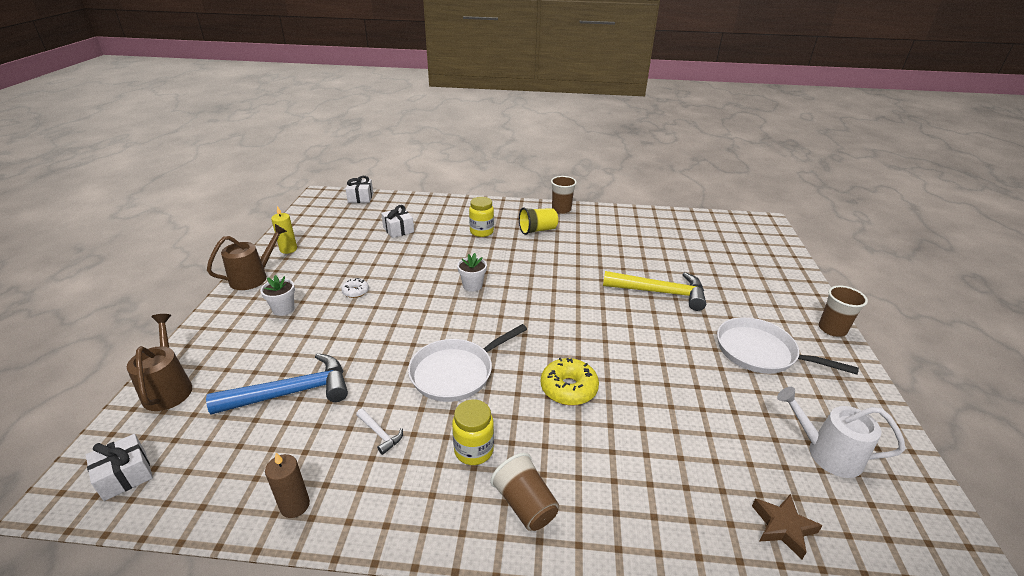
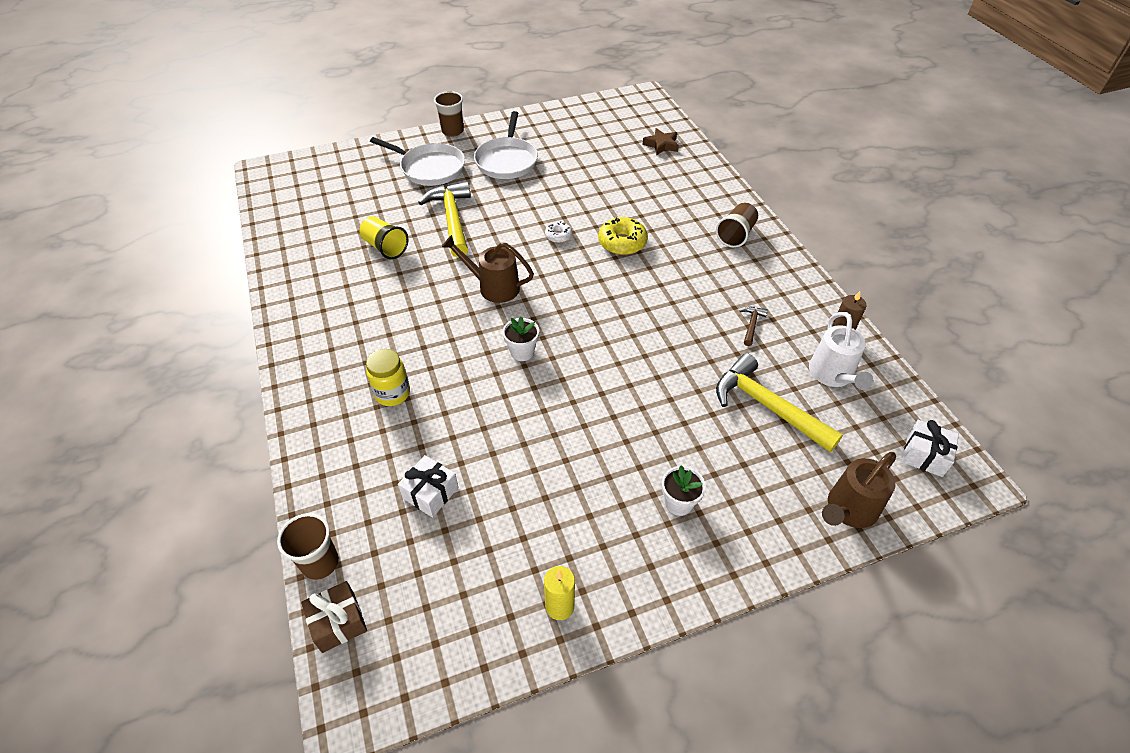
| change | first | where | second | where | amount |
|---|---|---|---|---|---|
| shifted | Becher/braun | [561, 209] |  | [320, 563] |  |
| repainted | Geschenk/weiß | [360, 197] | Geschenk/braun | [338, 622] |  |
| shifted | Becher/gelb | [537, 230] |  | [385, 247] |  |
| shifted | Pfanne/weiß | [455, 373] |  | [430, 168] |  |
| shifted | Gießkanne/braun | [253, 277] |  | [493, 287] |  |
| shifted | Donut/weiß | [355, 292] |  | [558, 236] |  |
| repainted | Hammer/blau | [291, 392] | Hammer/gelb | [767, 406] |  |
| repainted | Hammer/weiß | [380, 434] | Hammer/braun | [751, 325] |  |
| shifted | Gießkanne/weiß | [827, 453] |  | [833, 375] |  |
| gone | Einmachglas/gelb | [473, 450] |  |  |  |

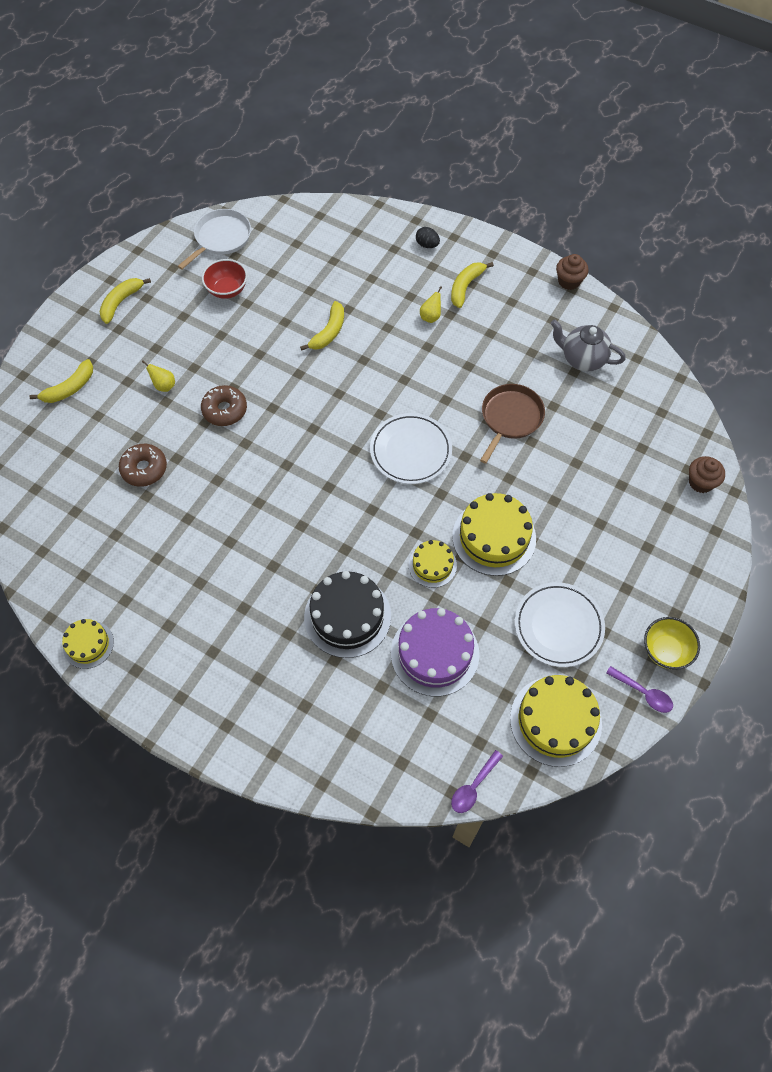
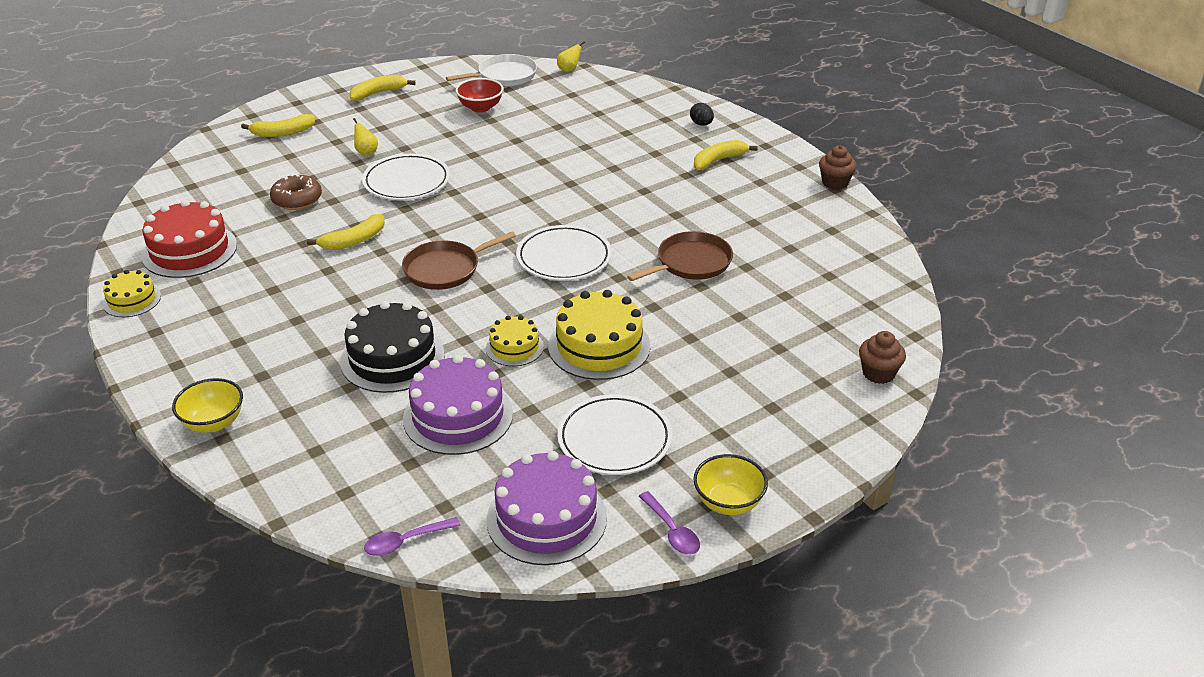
| change | first | where | second | where | amount |
|---|---|---|---|---|---|
| new |  |  | Kuchen/rot | [189, 250] |  |
| new |  |  | Schüssel/gelb | [213, 423] |  |
| shifted | Banane/gelb | [329, 332] |  | [354, 241] |  |
| swapped | Donut/braun | [225, 410] | Teller/weiß | [406, 182] |  |
| new |  |  | Pfanne/braun | [445, 269] |  |
| repainted | Kuchen/gelb | [555, 721] | Kuchen/lila | [546, 518] |  |
| shifted | Birne/gelb | [430, 317] |  | [569, 70] |  |
| gone | Teekanne/grau | [582, 359] |  |  |  |

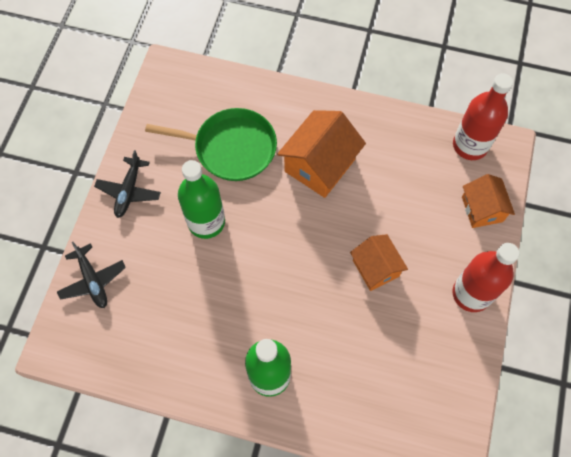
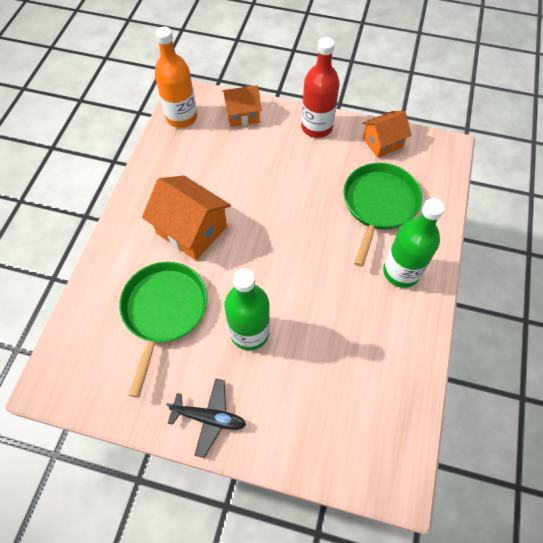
| change | first | where | second | where | amount |
|---|---|---|---|---|---|
| repainted | Flasche/rot | [470, 145] | Flasche/orange | [181, 117] |  |
| new |  |  | Pfanne/grün | [379, 204] |  |
| shifted | Haus/orange | [375, 268] |  | [382, 142] |  |
| gone | Flugzeug/schwarz | [93, 280] |  |  |  |

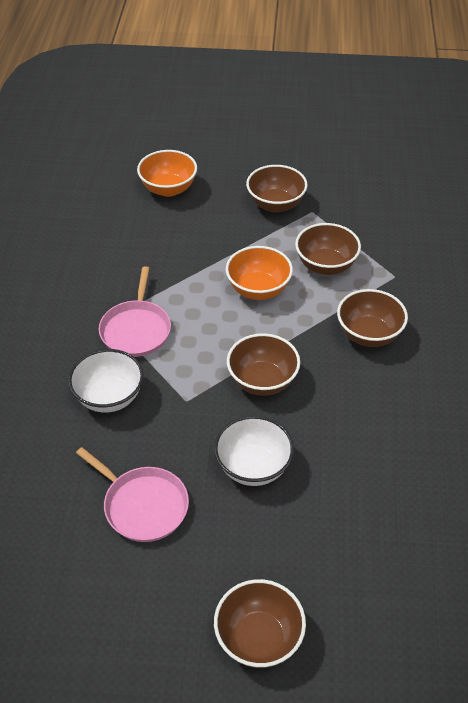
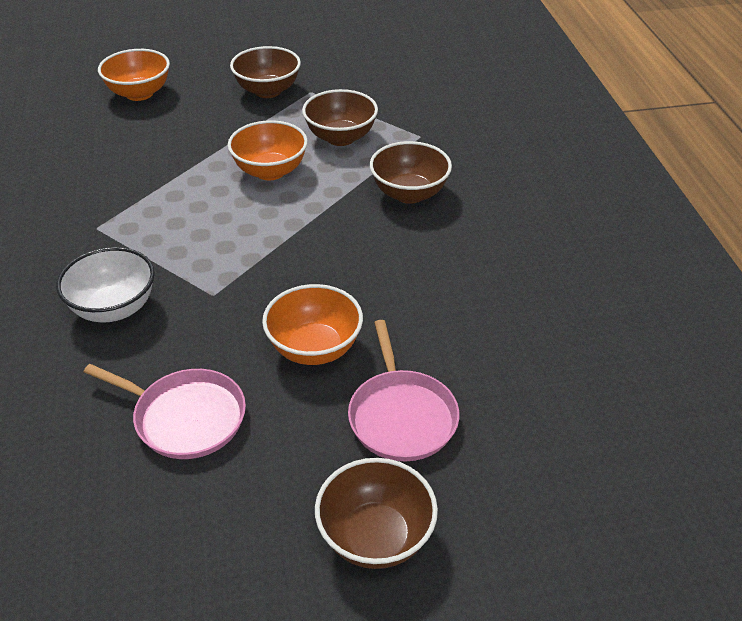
| change | first | where | second | where | amount |
|---|---|---|---|---|---|
| repainted | Schüssel/weiß | [253, 467] | Schüssel/orange | [314, 348] |  |
| shifted | Pfanne/rosa | [136, 329] |  | [401, 416] |  |
| gone | Schüssel/braun | [262, 381] |  |  |  |

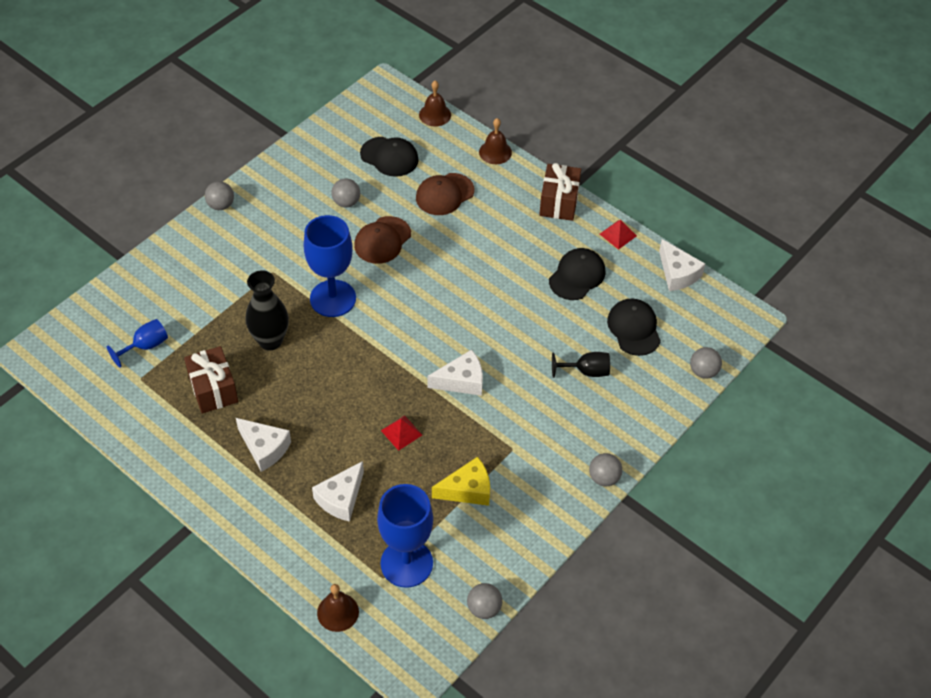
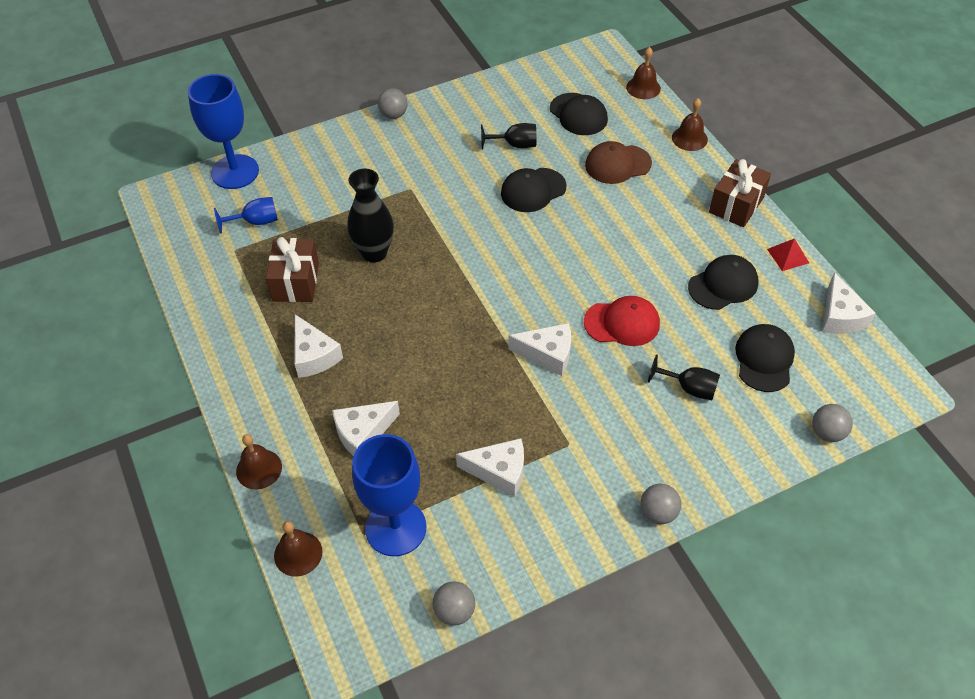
| change | first | where | second | where | amount |
|---|---|---|---|---|---|
| shifted | Kelch/blau | [333, 298] |  | [235, 172] |  |
| new |  |  | Glocke/braun | [259, 469] |  |
| repainted | Käse/gelb | [467, 490] | Käse/weiß | [499, 471] |  |
| swapped | Ball/grau | [346, 202] | Kelch/schwarz | [515, 145] |  |
| repainted | Kappe/braun | [382, 240] | Kappe/schwarz | [533, 190] |  |
| new |  |  | Kappe/rot | [622, 323] |  |
| gone | Pyramide/rot | [401, 432] |  |  |  |

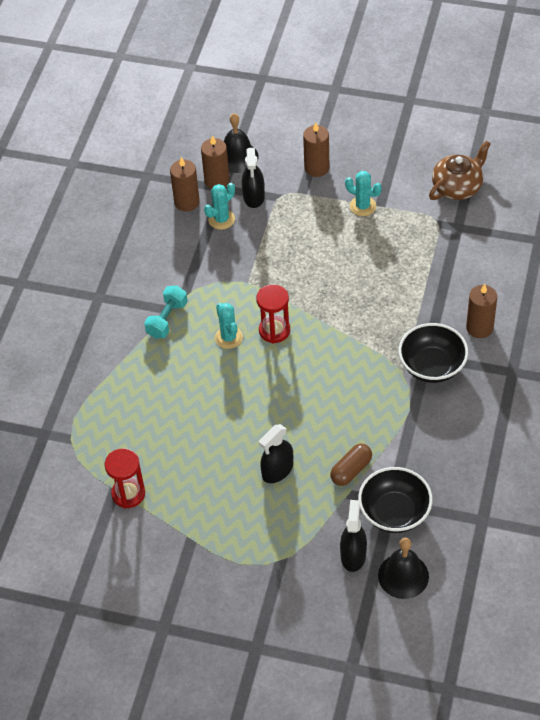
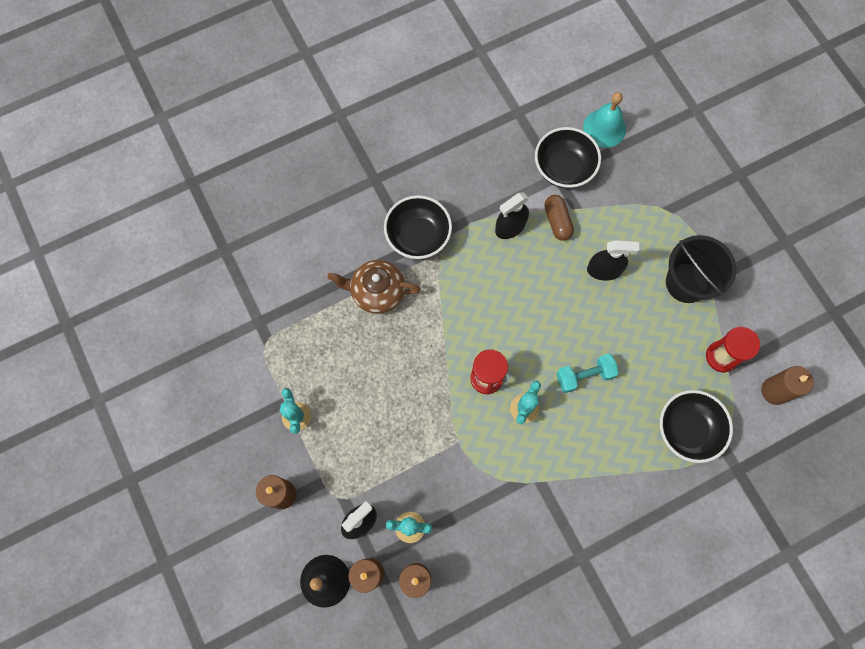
| change | first | where | second | where | amount |
|---|---|---|---|---|---|
| shifted | Teekanne/braun | [457, 187] |  | [377, 291] |  |
| shifted | Sprühflasche/schwarz | [353, 555] |  | [510, 227] |  |
| rotated | Kapsel/braun | [351, 470] |  | [557, 221] | 75 degrees clockwise |
| shifted | Hantel/türkis | [167, 319] |  | [584, 376] |  |
| repainted | Glocke/schwarz | [403, 576] | Glocke/türkis | [604, 128] |  |
| new |  |  | Schüssel/schwarz | [687, 429] |  |
| new |  |  | Eimer/schwarz | [686, 282] |  |
| shifted | Kerze/braun | [479, 328] |  | [774, 391] |  |

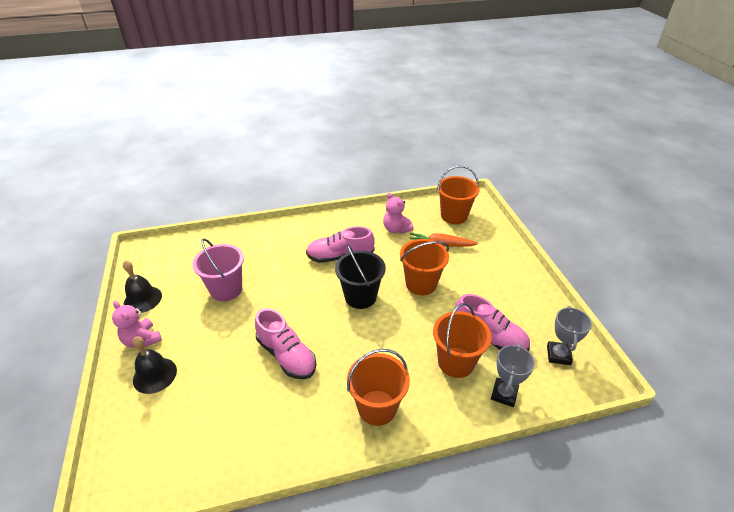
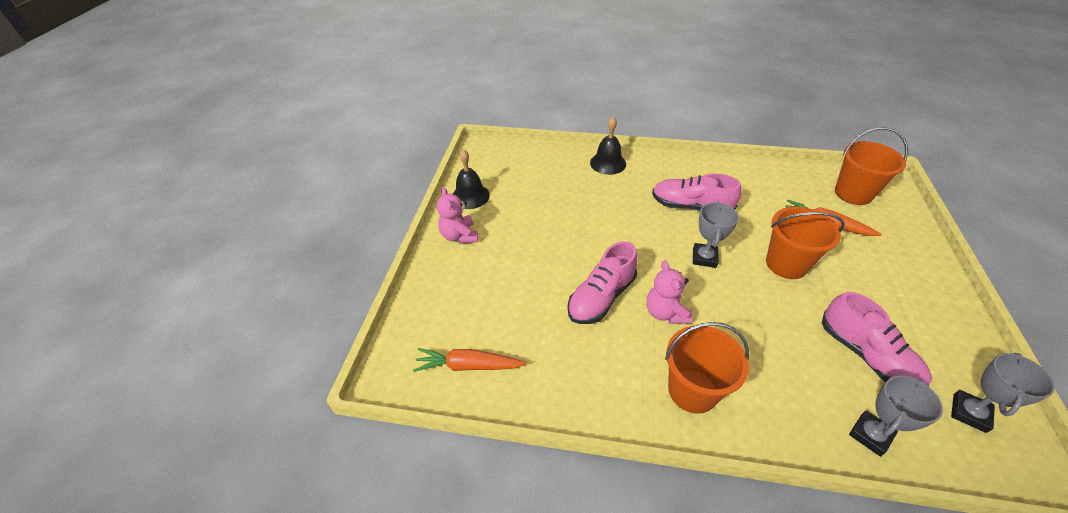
| change | first | where | second | where | amount |
|---|---|---|---|---|---|
| new |  |  | Karotte/orange | [468, 366] |  |
| rotated | Schuh/rosa | [287, 356] |  | [601, 297] | 60 degrees clockwise |
| shifted | Glocke/schwarz | [155, 375] |  | [608, 163] |  |
| shifted | Teddybär/rosa | [396, 229] |  | [665, 312] |  |
| swapped | Eimer/schwarz | [360, 297] | Pokal/grau | [704, 258] |  |
| gone | Eimer/rosa | [226, 289] |  |  |  |
| gone | Eimer/orange | [456, 362] |  |  |  |

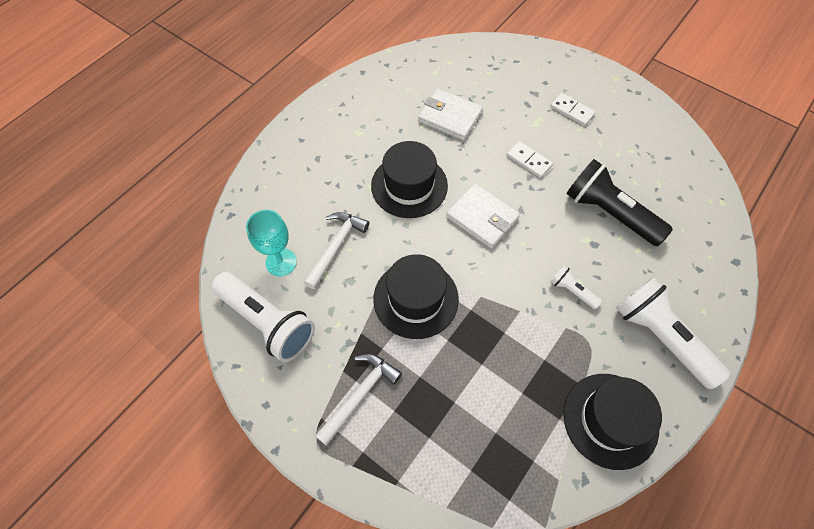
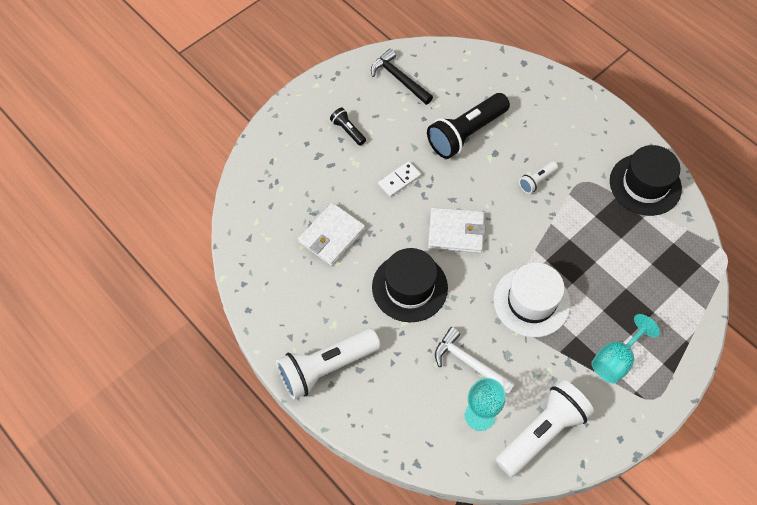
| change | first | where | second | where | amount |
|---|---|---|---|---|---|
| shifted | Taschenlampe/weiß | [661, 337] |  | [326, 367] |  |
| swapped | Dominostein/weiß | [572, 111] | Taschenlampe/schwarz | [348, 130] |  |
| new |  |  | Hammer/schwarz | [399, 79] |  |
| rotated | Geldbörse/weiß | [482, 218] |  | [456, 232] | 45 degrees clockwise |
| repainted | Hut/schwarz | [416, 298] | Hut/weiß | [531, 301] |  |
| swapped | Hammer/weiß | [359, 395] | Kelch/türkis | [616, 360] |  |

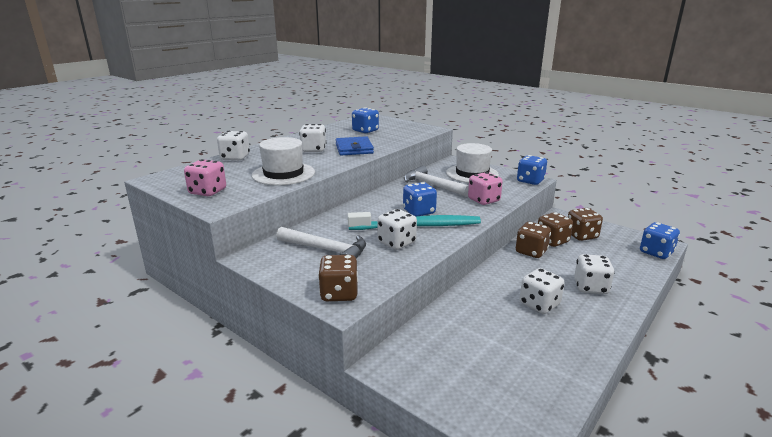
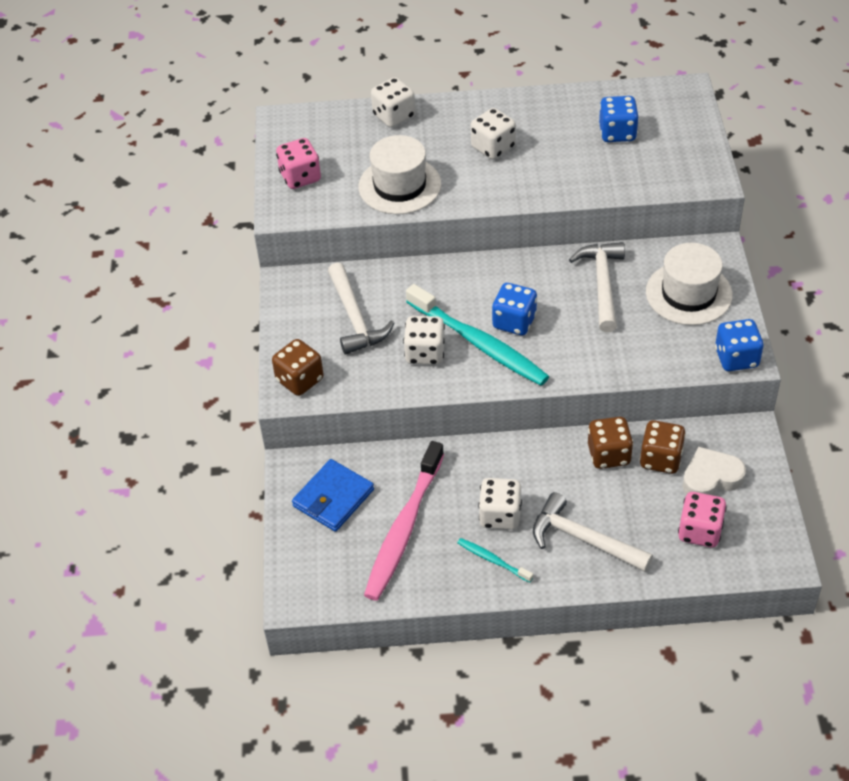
| change | first | where | second | where | amount |
|---|---|---|---|---|---|
| shifted | Geldbörse/blau | [354, 149] |  | [333, 498] |  |
| new |  |  | Zahnbürste/rosa | [403, 529] |  |
| new |  |  | Zahnbürste/türkis | [493, 560] |  |
| swapped | Spielwürfel/weiß | [590, 287] | Hammer/weiß | [583, 539] |  |
| shifted | Spielwürfel/rosa | [483, 200] |  | [700, 531] |  |
| swapped | Spielwürfel/braun | [581, 236] | Herz/weiß | [711, 478] |  |
| gone | Spielwürfel/blau | [656, 252] |  |  |  |

